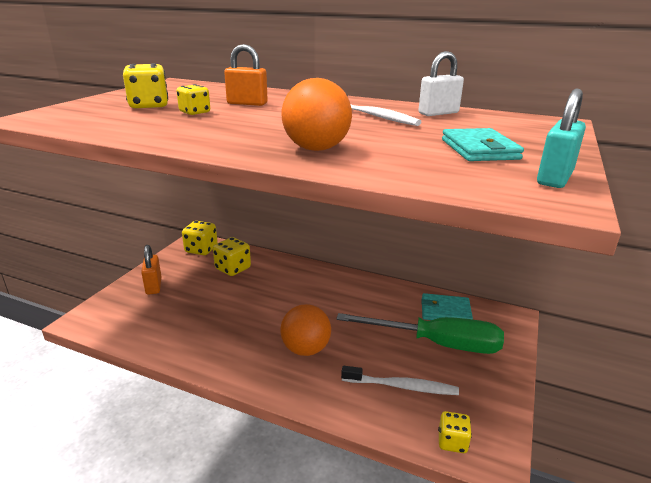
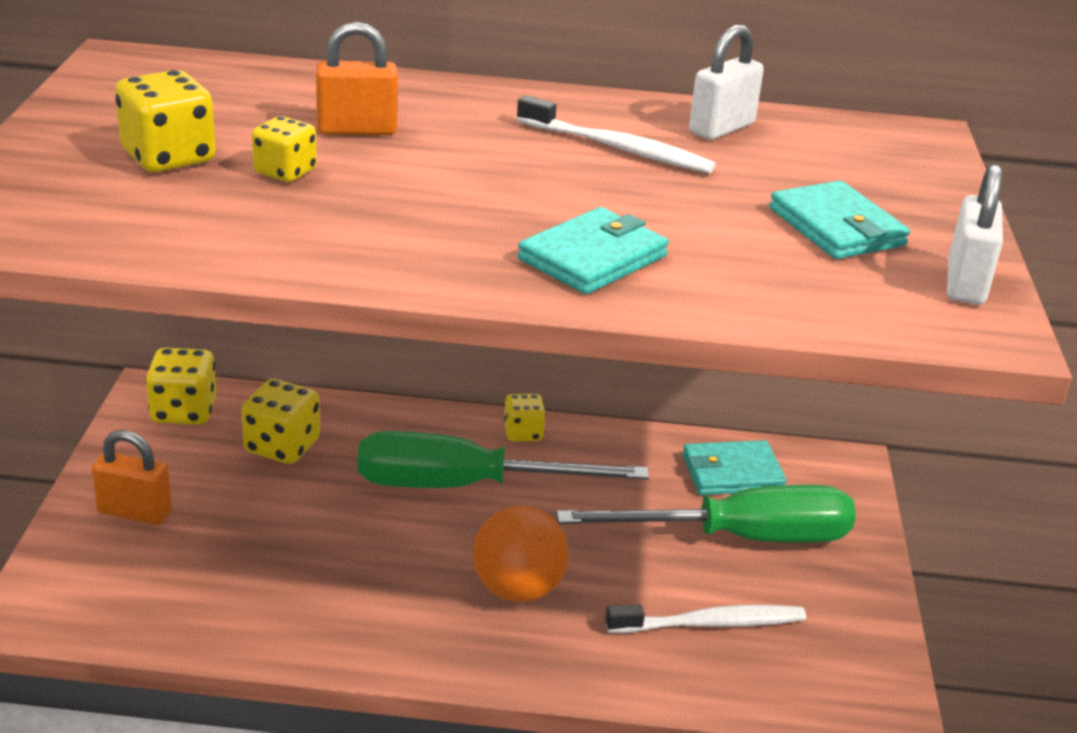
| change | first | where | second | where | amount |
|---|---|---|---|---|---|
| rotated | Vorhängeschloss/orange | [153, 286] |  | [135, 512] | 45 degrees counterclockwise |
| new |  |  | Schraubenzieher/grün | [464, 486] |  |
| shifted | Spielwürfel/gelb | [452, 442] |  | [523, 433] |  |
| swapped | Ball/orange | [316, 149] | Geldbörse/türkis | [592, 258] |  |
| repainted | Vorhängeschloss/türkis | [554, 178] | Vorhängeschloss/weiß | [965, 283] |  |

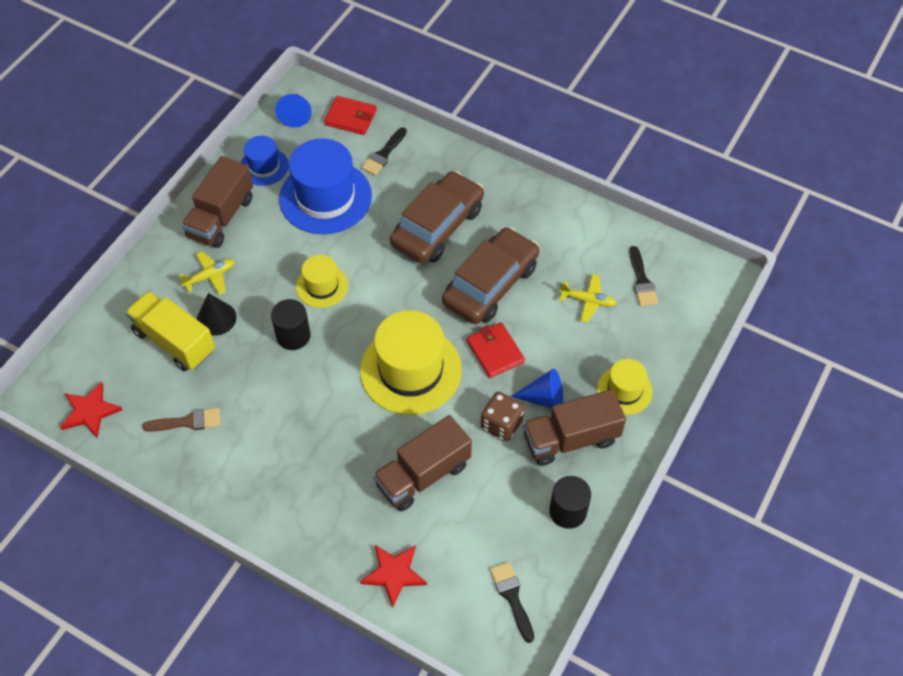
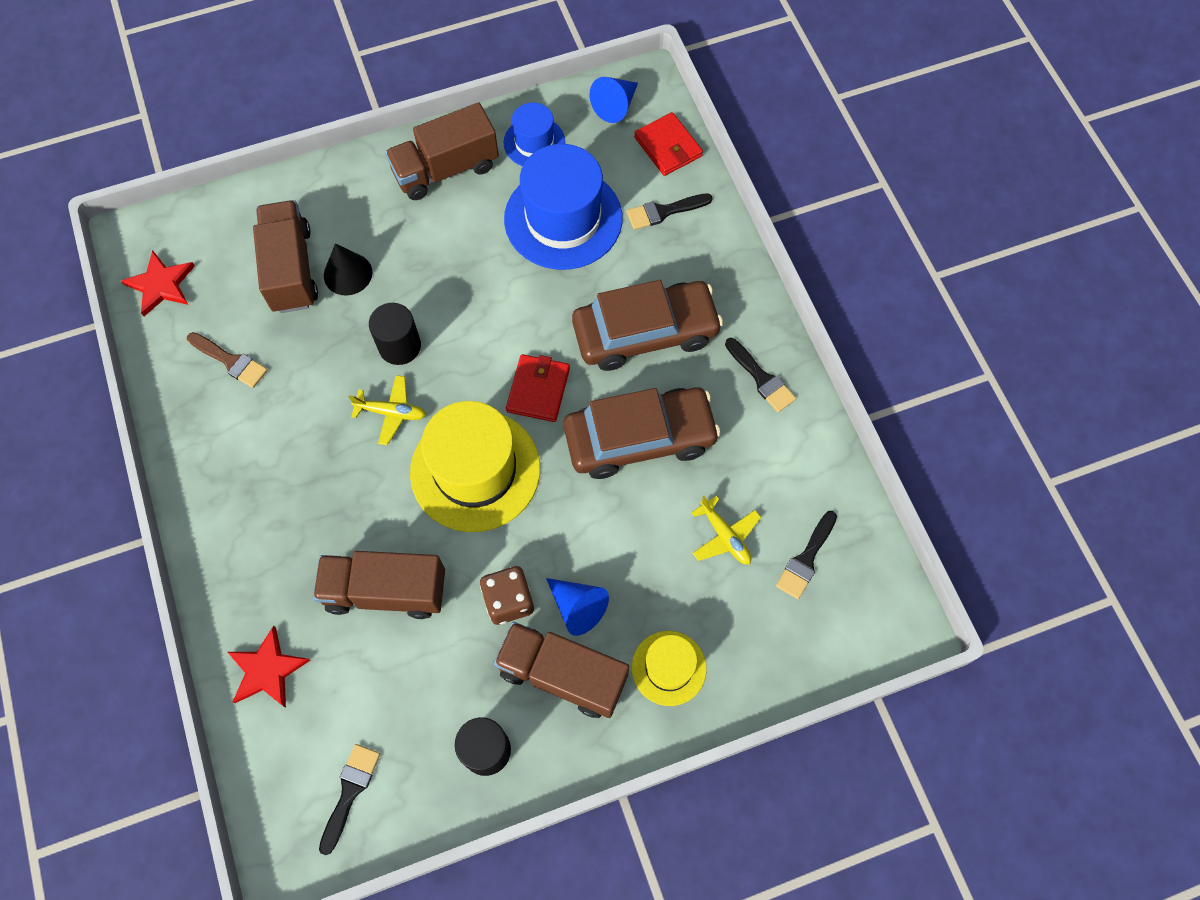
| change | first | where | second | where | amount |
|---|---|---|---|---|---|
| repainted | Lastwagen/gelb | [174, 341] | Lastwagen/braun | [291, 269] |  |
| shifted | Flugzeug/gelb | [210, 276] |  | [391, 412] |  |
| shifted | Geldbörse/rot | [495, 352] |  | [538, 390] |  |
| new |  |  | Pinsel/schwarz | [761, 378] |  |
| gone | Hut/gelb | [322, 286] |  |  |  |

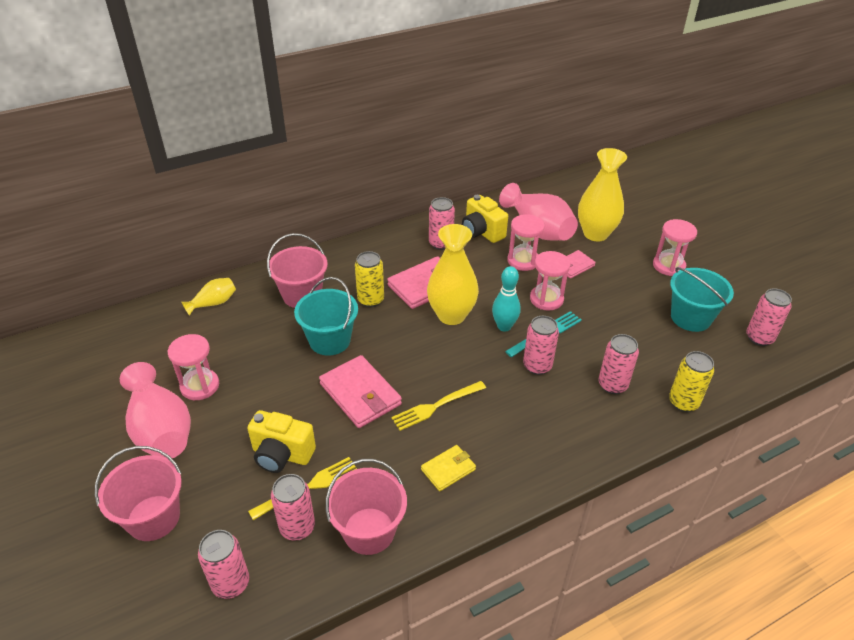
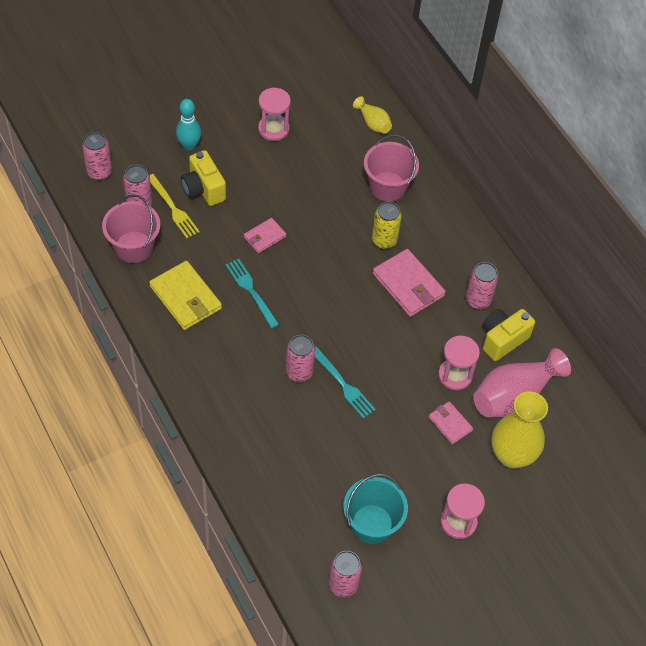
| change | first | where | second | where | amount |
|---|---|---|---|---|---|
| scaled | Geldbörse/gelb | [448, 469] |  | [185, 298] | x1.75 |
| shifted | Bowlingkegel/türkis | [504, 326] |  | [189, 146] |  |
| rotated | Kamera/gelb | [282, 455] |  | [203, 189] | 45 degrees counterclockwise |
| repainted | Gabel/gelb | [436, 406] | Gabel/türkis | [251, 291] |  |
| scaled | Geldbörse/rosa | [360, 394] |  | [264, 237] | x0.57 |
| gone | Eimer/rosa | [153, 518] |  |  |  |
| gone | Vase/rosa | [161, 430] |  |  |  |
| gone | Eimer/türkis | [329, 340] |  |  |  |
| gone | Vase/gelb | [451, 315] |  |  |  |
| gone | Sanduhr/rosa | [546, 299] |  |  |  |
| gone | Dose/rosa | [612, 385] |  |  |  |
| gone | Dose/gelb | [683, 402] |  |  |  |

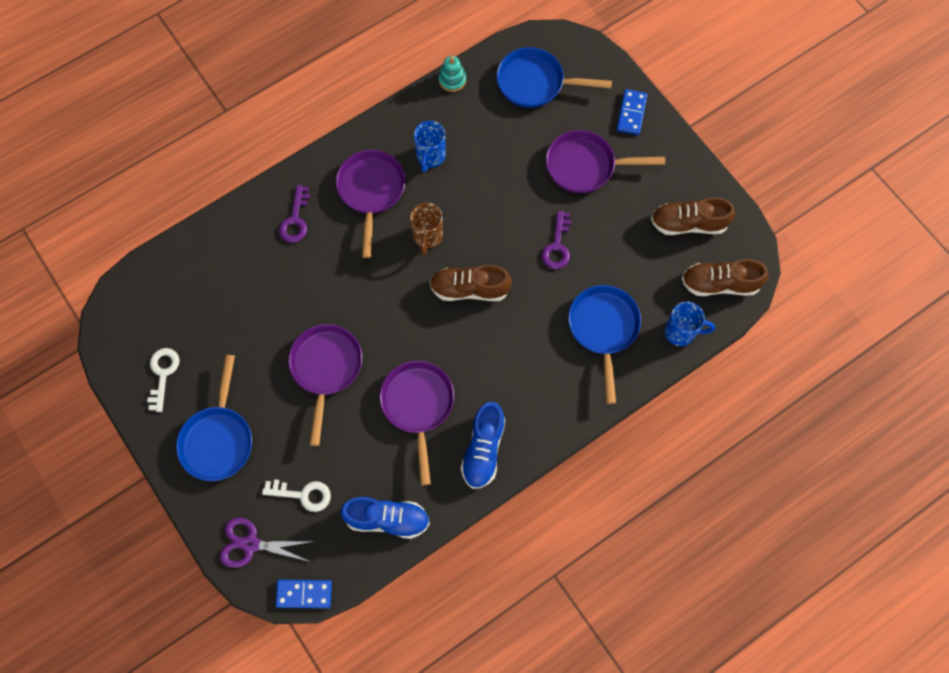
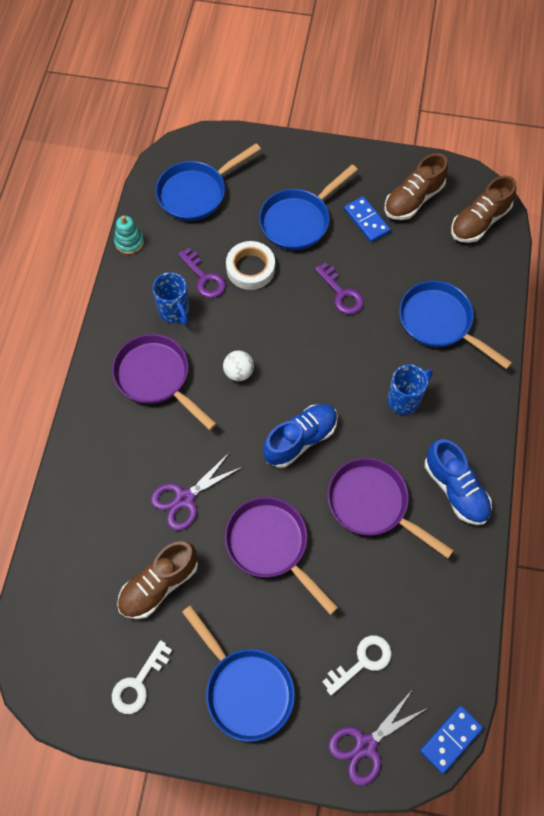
| change | first | where | second | where | amount |
|---|---|---|---|---|---|
| rotated | Schlüssel/weiß | [163, 374] |  | [138, 683] | 105 degrees counterclockwise |
| shifted | Schuh/braun | [469, 289] |  | [159, 584] |  |
| new |  |  | Schere/lila | [184, 499] |  |
| shifted | Schlüssel/lila | [295, 220] |  | [204, 278] |  |
| swapped | Tasse/braun | [427, 237] | Ball/weiß | [239, 372] |  |
| new |  |  | Klebeband/weiß | [250, 268] |  |
| repainted | Pfanne/lila | [585, 166] | Pfanne/blau | [298, 221] |  |
| shifted | Schuh/blau | [387, 519] |  | [300, 439] |  |
| shifted | Dominostein/blau | [631, 113] |  | [366, 221] |  |
| shifted | Tasse/blau | [681, 332] |  | [405, 399] |  |

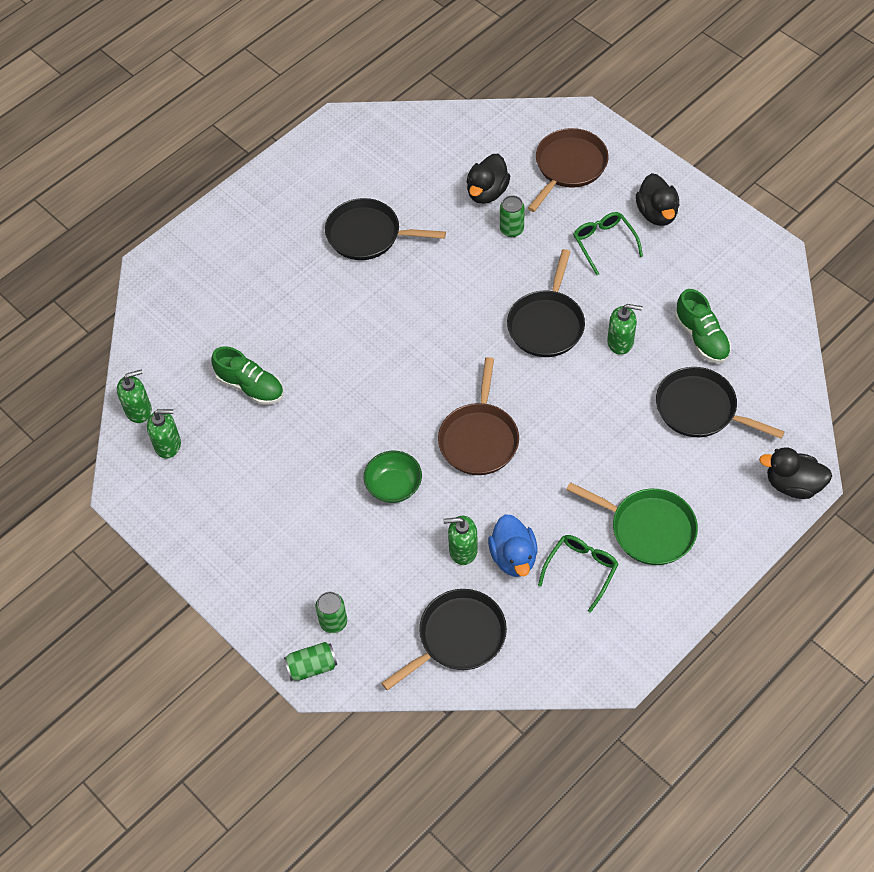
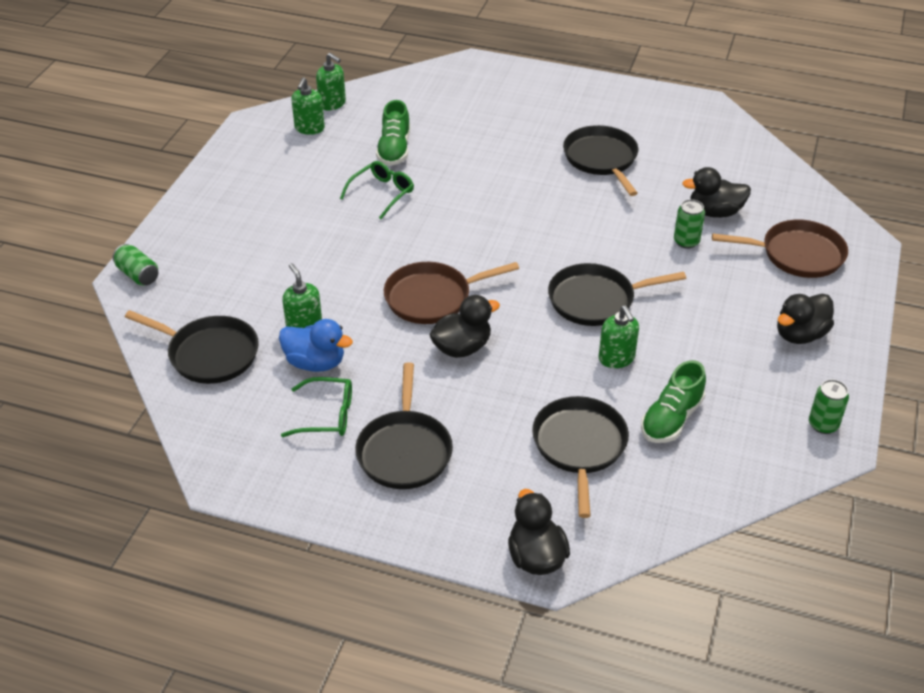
| change | first | where | second | where | amount |
|---|---|---|---|---|---|
| rotated | Ente/blau | [513, 557] |  | [315, 363] | 120 degrees counterclockwise |
| rotated | Seifenspender/grün | [168, 445] |  | [309, 128] | 45 degrees clockwise |
| shifted | Brille/grün | [603, 243] |  | [382, 193] |  |
| repainted | Pfanne/grün | [648, 529] | Pfanne/schwarz | [404, 451] |  |
| new |  |  | Ente/schwarz | [462, 348] |  |
| shifted | Dose/grün | [333, 622] |  | [823, 424] |  |
| gone | Schüssel/grün | [394, 486] |  |  |  |

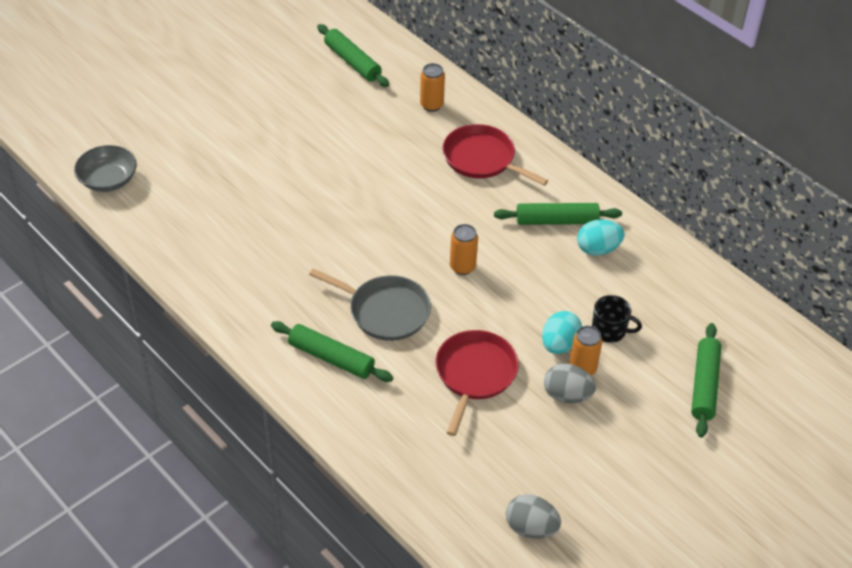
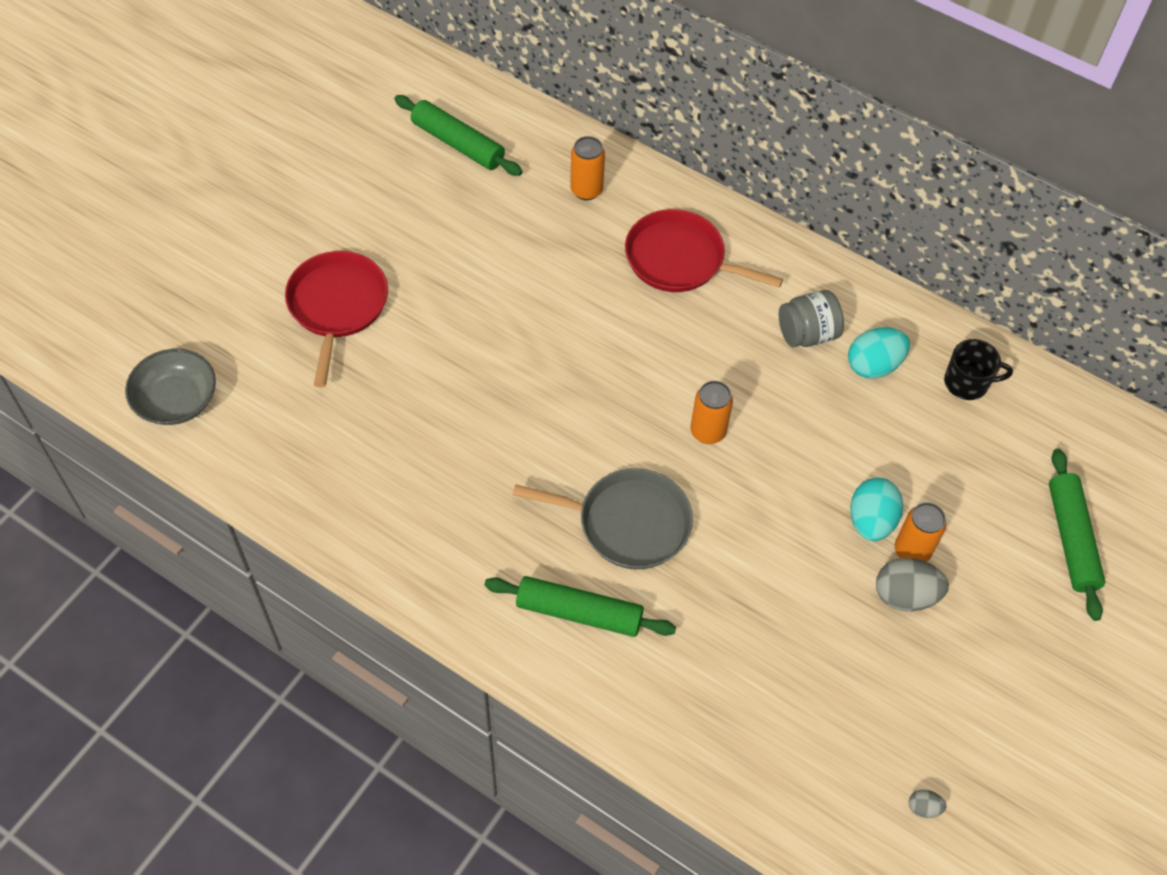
| change | first | where | second | where | amount |
|---|---|---|---|---|---|
| shifted | Pfanne/rot | [474, 374] |  | [337, 306] |  |
| swapped | Nudelholz/grün | [556, 221] | Einmachglas/grau | [807, 334] |  |
| scaled | Ei/grau | [531, 528] |  | [923, 808] | x0.48 |
| shifted | Tasse/schwarz | [609, 330] |  | [967, 382] |  |

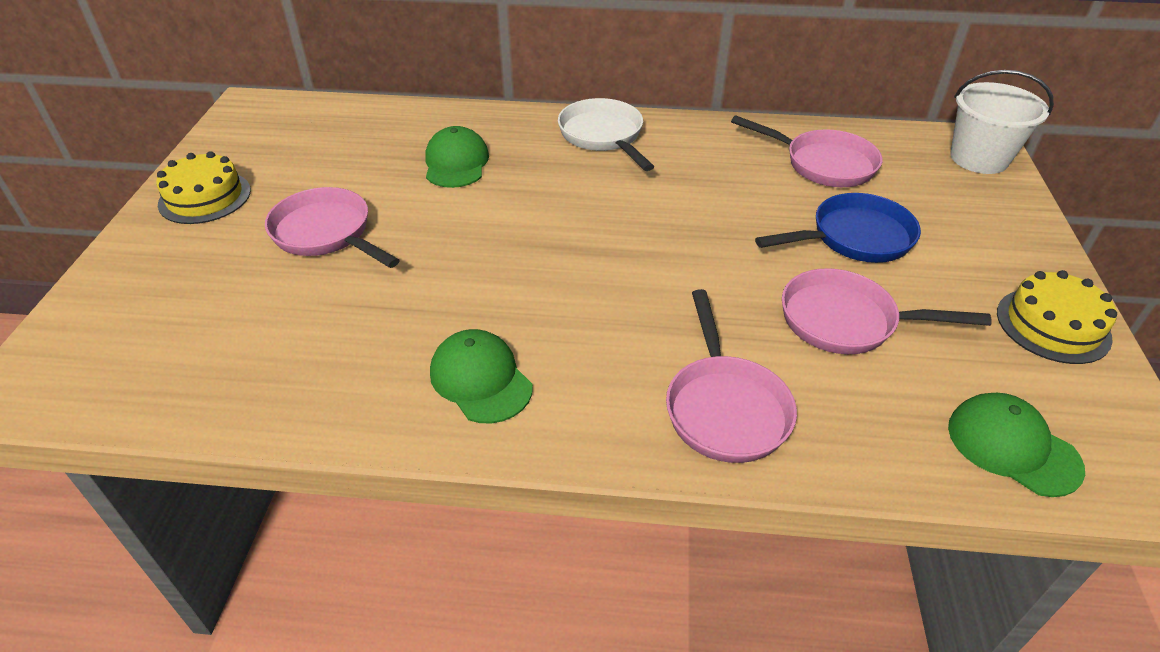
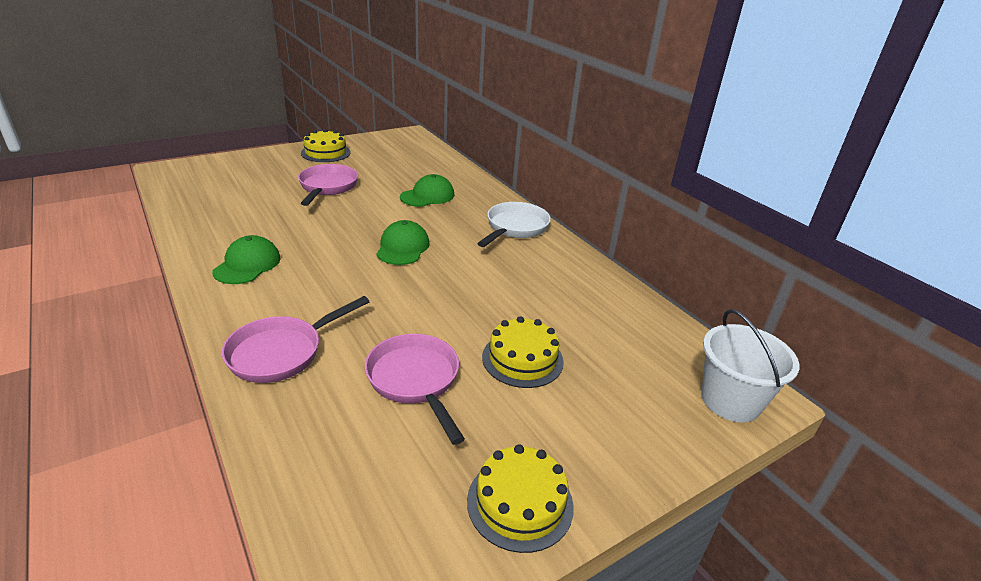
| change | first | where | second | where | amount |
|---|---|---|---|---|---|
| shifted | Kappe/grün | [1012, 447] |  | [402, 247] |  |
| swapped | Pfanne/blau | [854, 238] | Kuchen/gelb | [522, 359] |  |
| gone | Pfanne/rosa | [823, 164] |  |  |  |

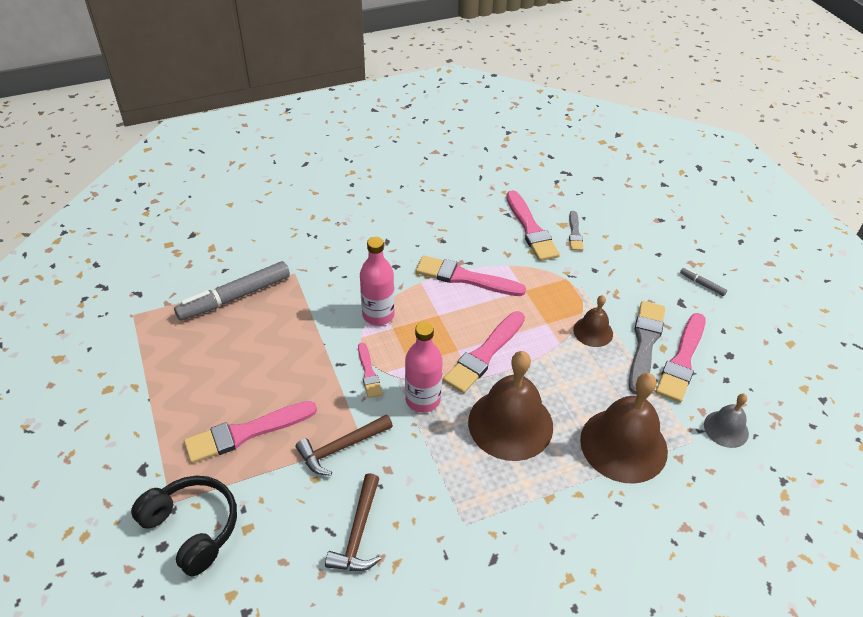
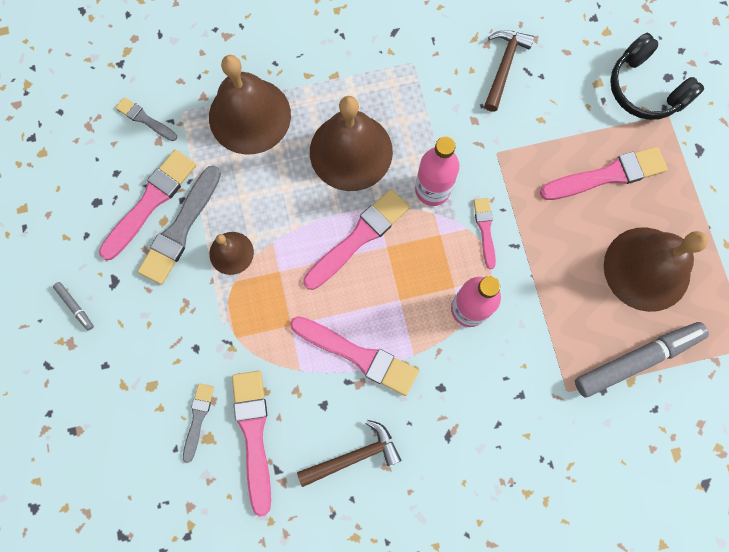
| change | first | where | second | where | amount |
|---|---|---|---|---|---|
| swapped | Glocke/grau | [726, 429] | Pinsel/grau | [145, 119] |  |
| shifted | Hammer/braun | [341, 447] |  | [354, 456] |  |
| new |  |  | Glocke/braun | [647, 268] |  |

